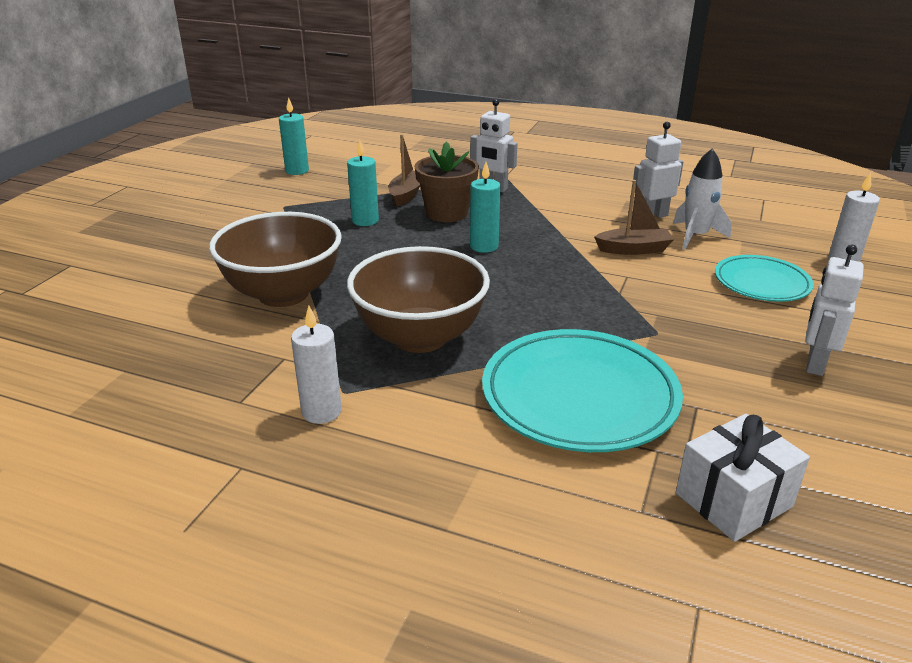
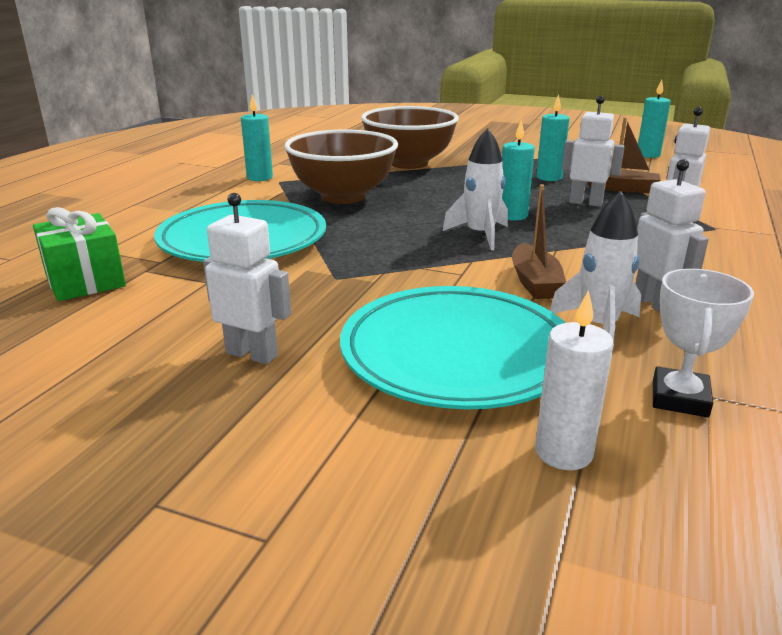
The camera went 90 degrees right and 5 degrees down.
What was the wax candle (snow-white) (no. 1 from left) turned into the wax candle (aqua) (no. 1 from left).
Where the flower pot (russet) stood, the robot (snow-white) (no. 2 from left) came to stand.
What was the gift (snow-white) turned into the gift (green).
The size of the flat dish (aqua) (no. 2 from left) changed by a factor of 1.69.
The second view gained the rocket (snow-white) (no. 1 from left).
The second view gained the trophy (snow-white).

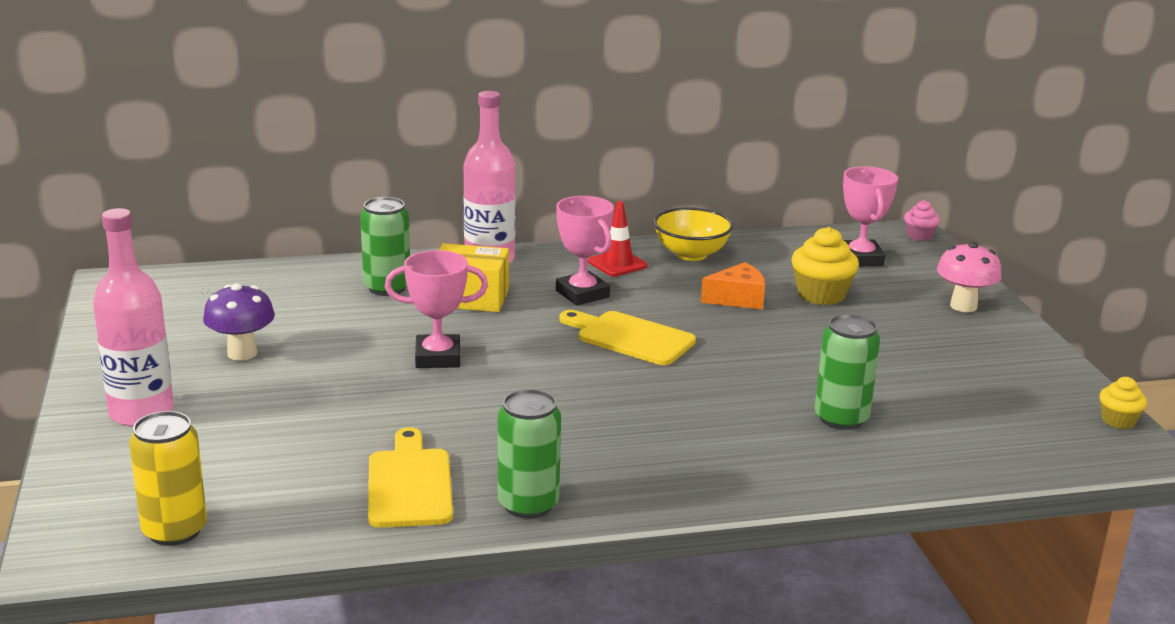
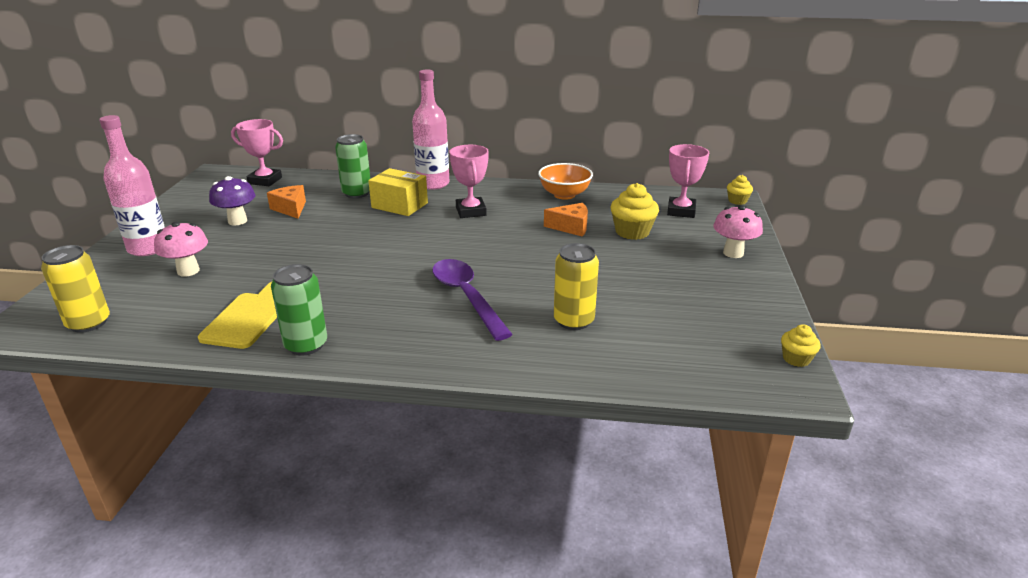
The camera went 20 degrees right and 5 degrees up.
The trophy (rosy) (no. 1 from left) ended up elsewhere.
The second view lost the chopping board (yellow) (no. 2 from left).
The second view lost the traffic cone (scarlet).
What was the bowl (yellow) turned into the bowl (bright orange).
What was the soda can (green) (no. 3 from left) turned into the soda can (yellow) (no. 2 from left).
What was the cupcake (rosy) turned into the cupcake (yellow) (no. 2 from left).
The second view gained the fungus (rosy) (no. 1 from left).
The second view gained the cheese wedge (bright orange) (no. 1 from left).
The second view gained the spoon (violet).

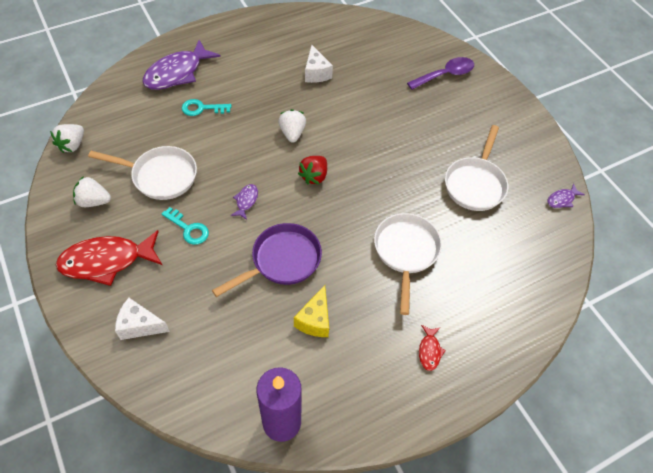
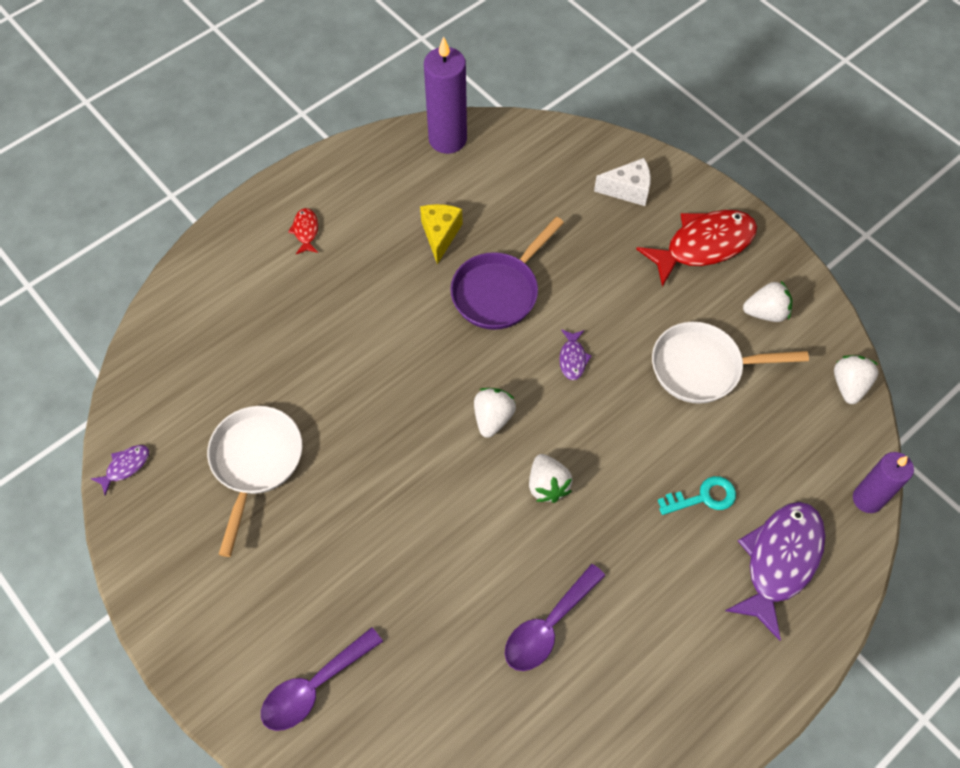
The camera went 170 degrees right and 5 degrees up.
The second view lost the latchkey (aqua) (no. 1 from left).
What was the toy strawberry (scarlet) turned into the toy strawberry (snow-white) (no. 1 from left).
Where the cheese wedge (snow-white) (no. 2 from left) stood, the spoon (violet) (no. 2 from left) came to stand.
The second view lost the pan (snow-white) (no. 2 from left).
The second view gained the wax candle (violet) (no. 2 from left).

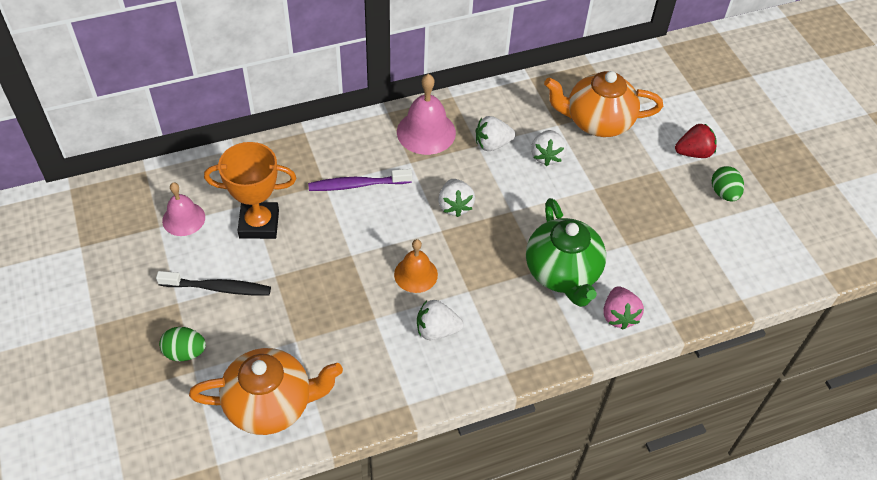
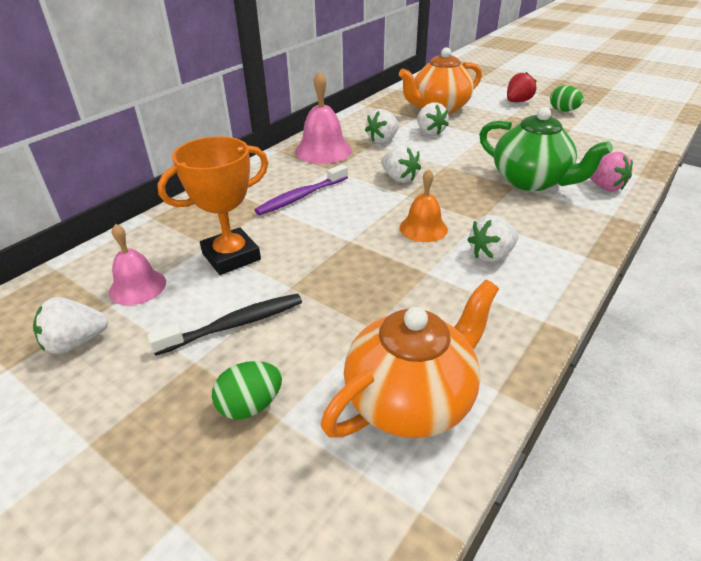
The camera went 30 degrees left and 15 degrees down.
The second view gained the toy strawberry (snow-white) (no. 1 from left).

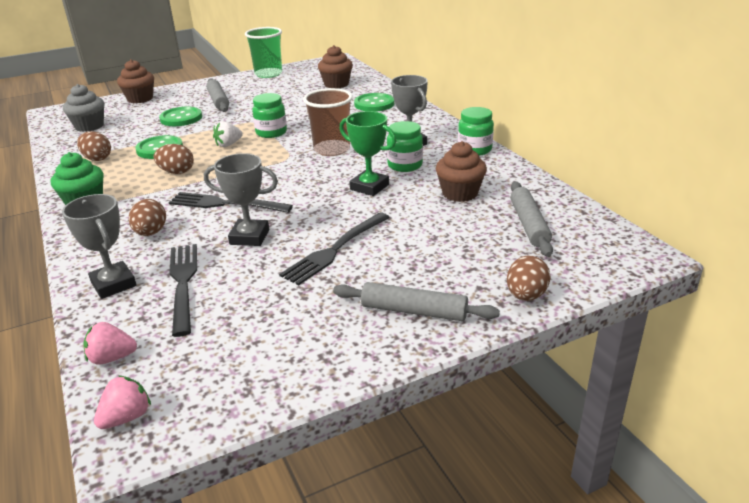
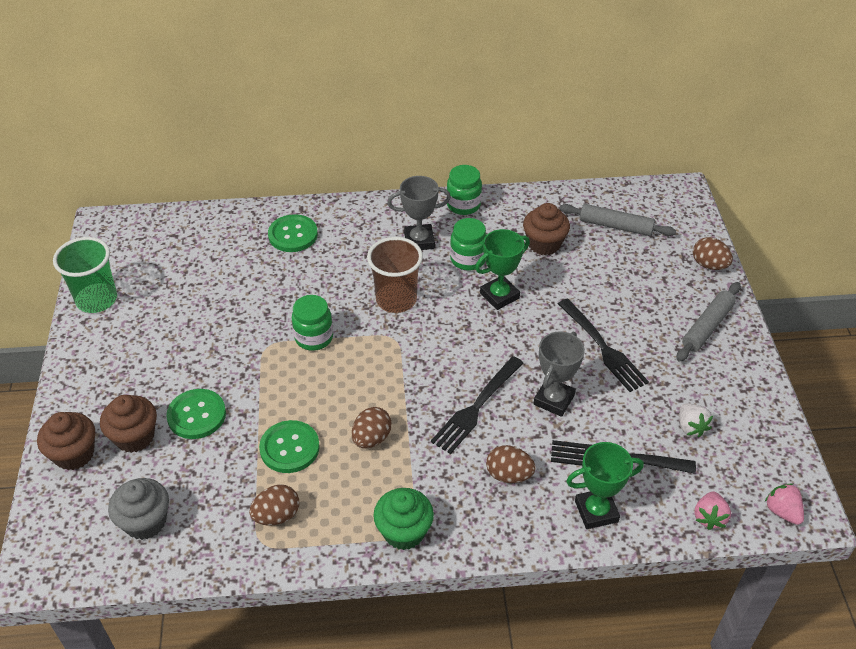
The camera went 70 degrees left and 15 degrees up.
What was the trophy (grey) (no. 1 from left) turned into the trophy (green) (no. 2 from left).
The second view lost the dough roller (grey) (no. 1 from left).
The toy strawberry (snow-white) ended up elsewhere.
The cupcake (russet) (no. 2 from left) ended up elsewhere.

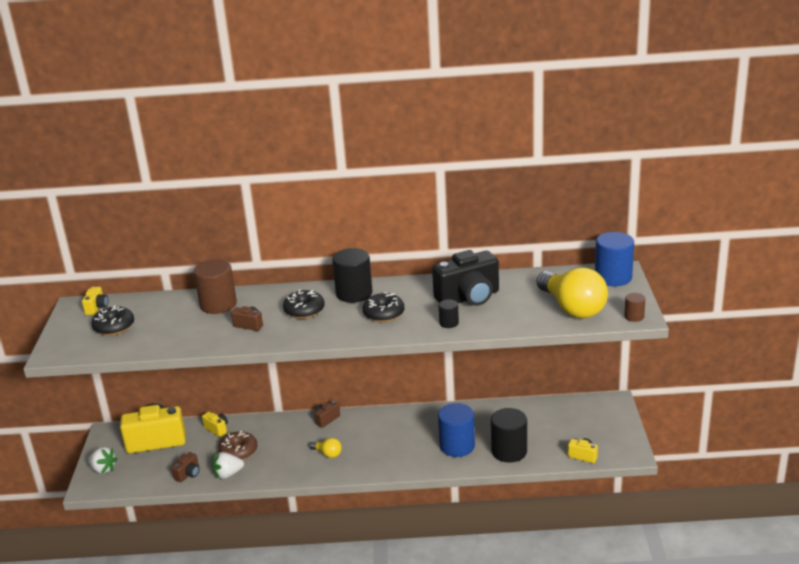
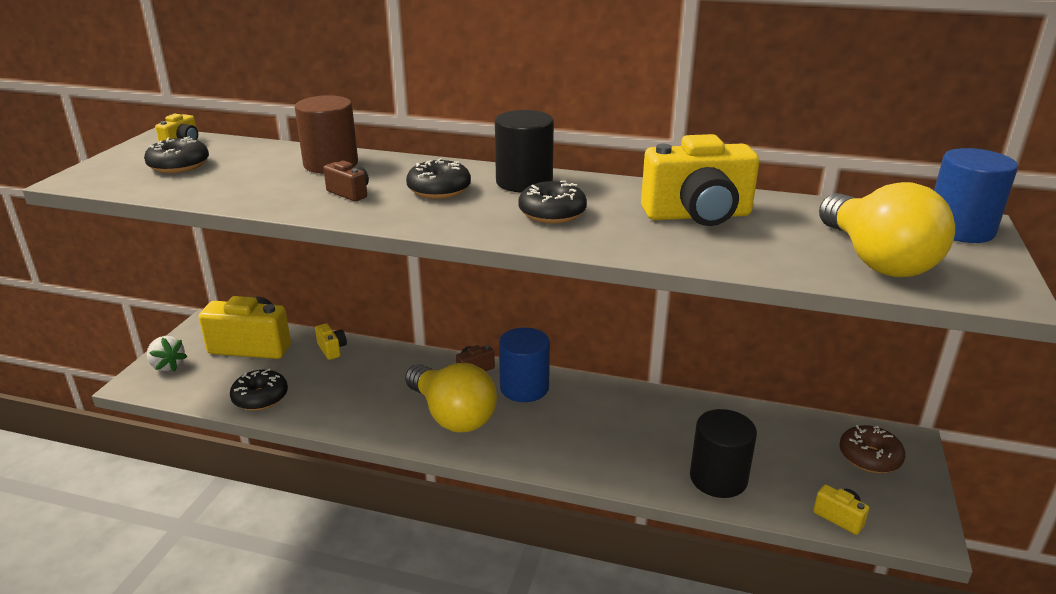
The camera went 15 degrees right and 0 degrees up.
Where the photo camera (russet) (no. 1 from left) stood, the glazed donut (ebony) (no. 2 from left) came to stand.
The second view lost the toy strawberry (snow-white) (no. 2 from left).
The glazed donut (russet) ended up elsewhere.
The size of the bulb (yellow) (no. 1 from left) changed by a factor of 2.29.
What was the photo camera (ebony) turned into the photo camera (yellow) (no. 4 from left).
The solid cylinder (blue) (no. 1 from left) ended up elsewhere.
The second view lost the solid cylinder (ebony) (no. 2 from left).
The second view lost the solid cylinder (russet) (no. 2 from left).

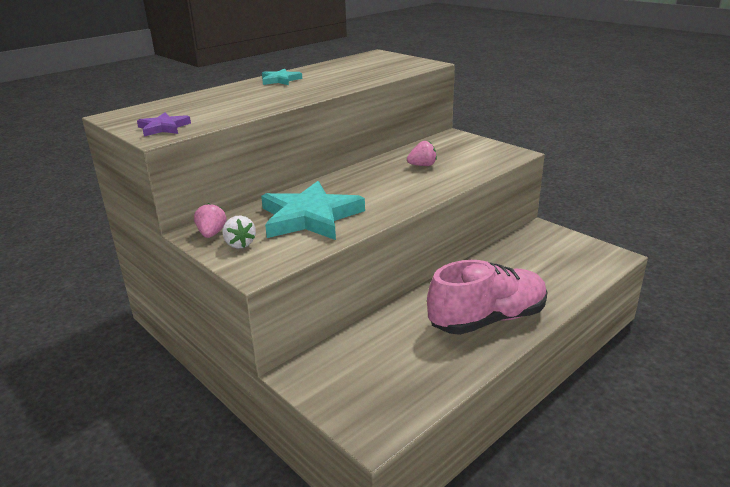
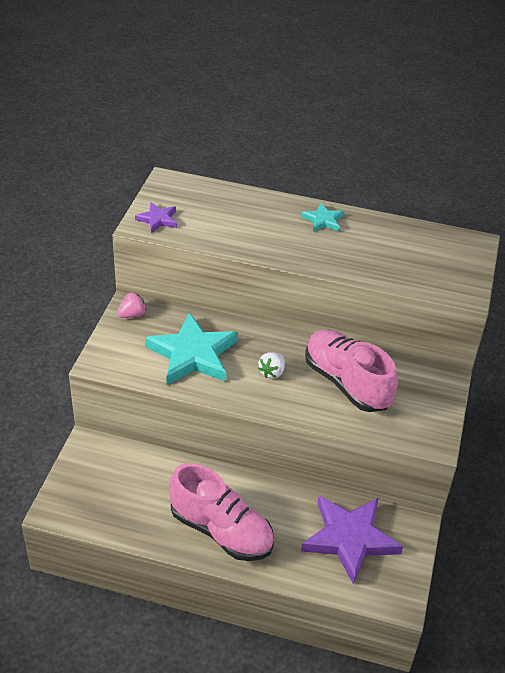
The camera went 55 degrees right and 15 degrees up.
The toy strawberry (snow-white) ended up elsewhere.
Where the toy strawberry (rosy) (no. 2 from left) stood, the shoe (rosy) (no. 2 from left) came to stand.
The second view gained the star shape (violet) (no. 2 from left).

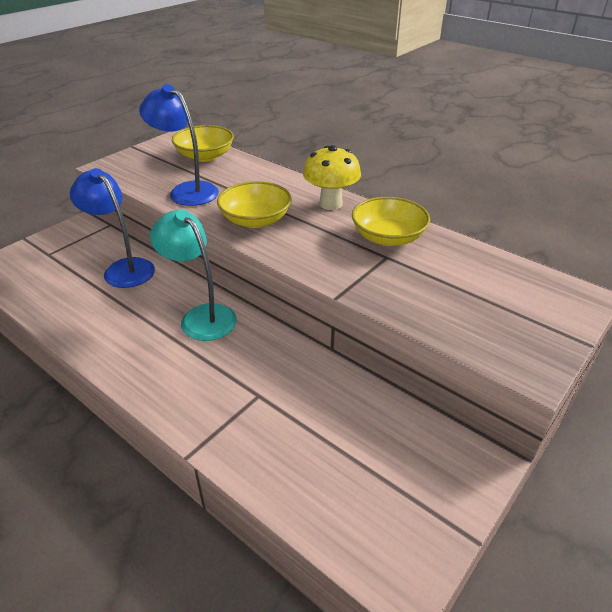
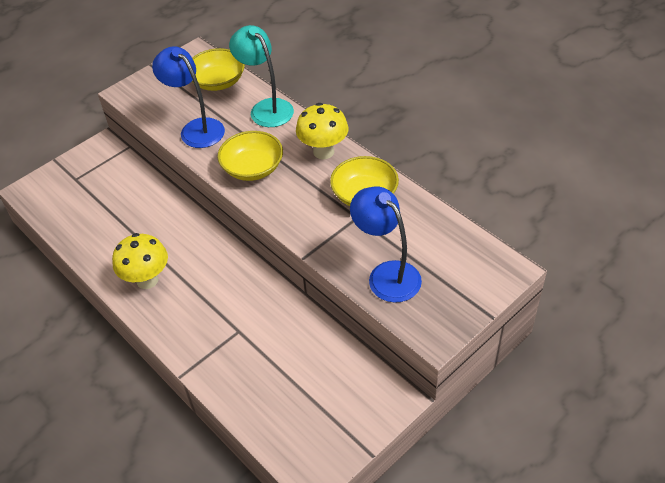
The camera went 10 degrees right and 10 degrees up.
The desk lamp (blue) (no. 1 from left in the first image) ended up elsewhere.
The desk lamp (aqua) ended up elsewhere.
The second view gained the fungus (yellow) (no. 1 from left).

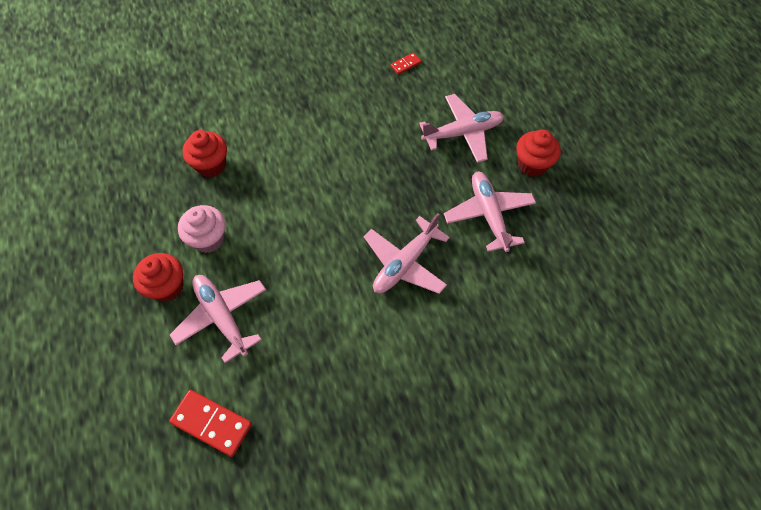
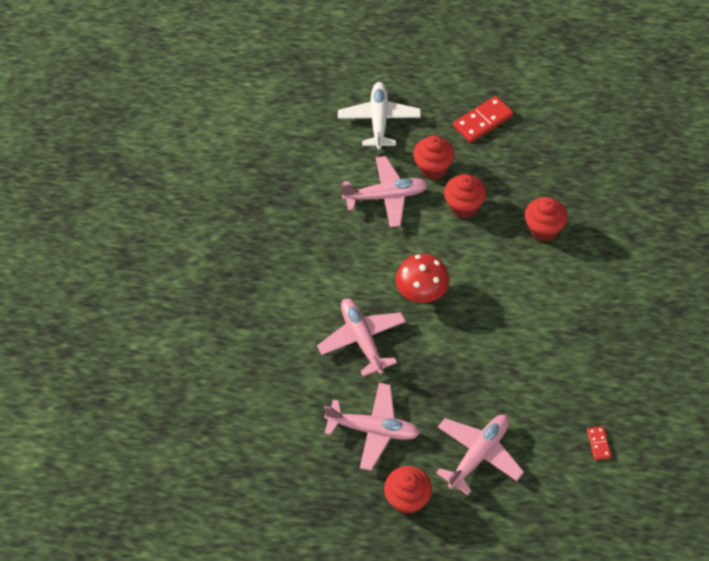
The camera went 120 degrees right and 5 degrees down.
The domino (scarlet) (no. 1 from left) ended up elsewhere.
What was the cupcake (rosy) turned into the cupcake (scarlet) (no. 3 from left).
The plane (rosy) (no. 3 from left in the first image) ended up facing another way, 150 degrees counterclockwise from before.
The second view gained the plane (snow-white).
The second view gained the fungus (scarlet).

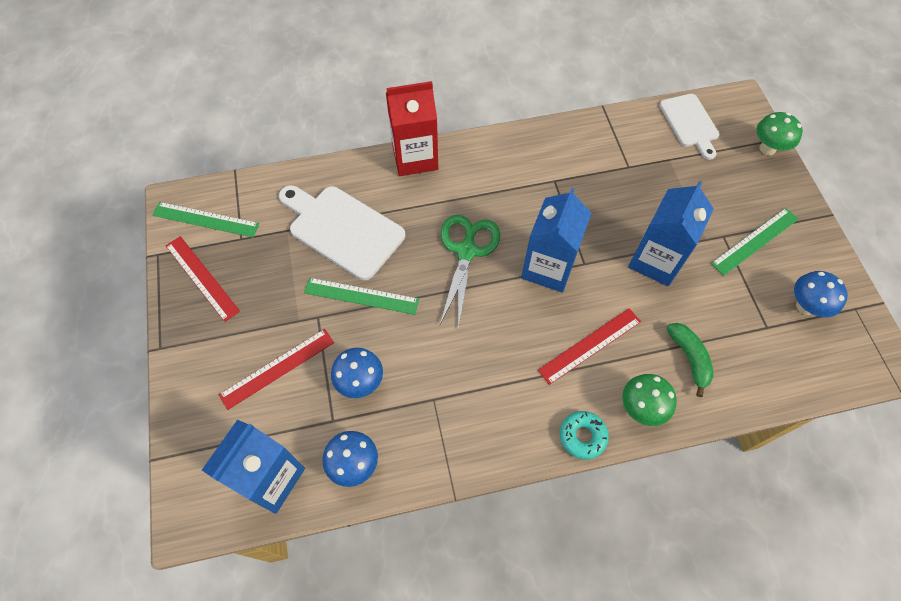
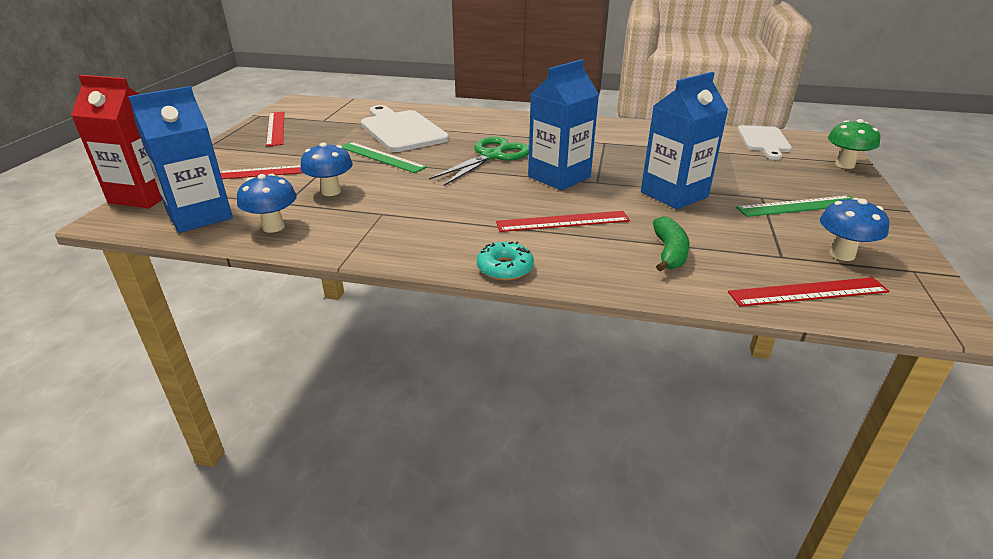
The camera went 25 degrees right and 30 degrees down.
The second view lost the straightedge (green) (no. 1 from left).
The milk carton (scarlet) ended up elsewhere.
The second view lost the fungus (green) (no. 1 from left).
The second view gained the straightedge (scarlet) (no. 4 from left).

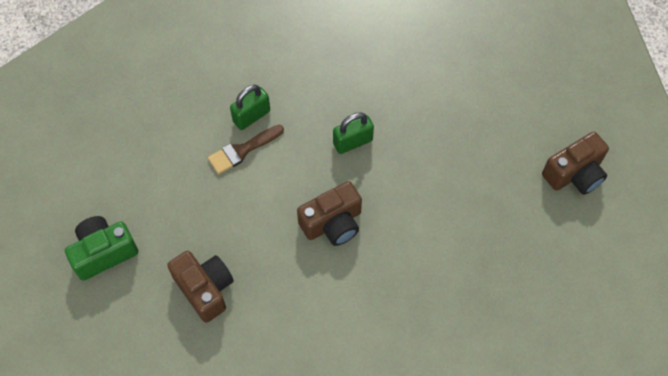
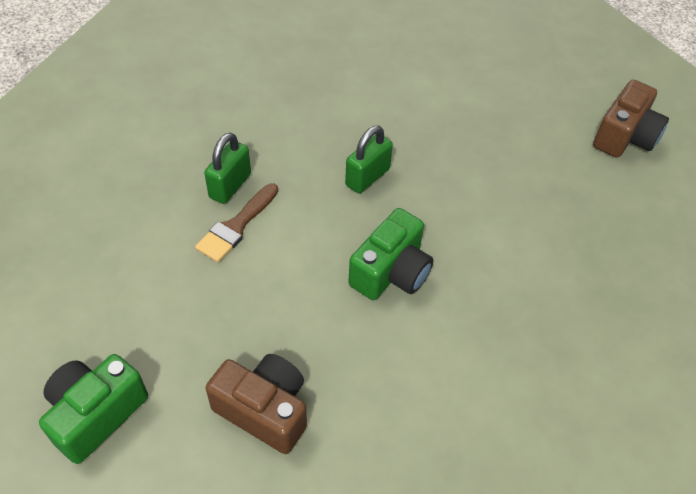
The camera went 25 degrees left and 10 degrees down.
What was the photo camera (russet) (no. 2 from left) turned into the photo camera (green) (no. 2 from left).

